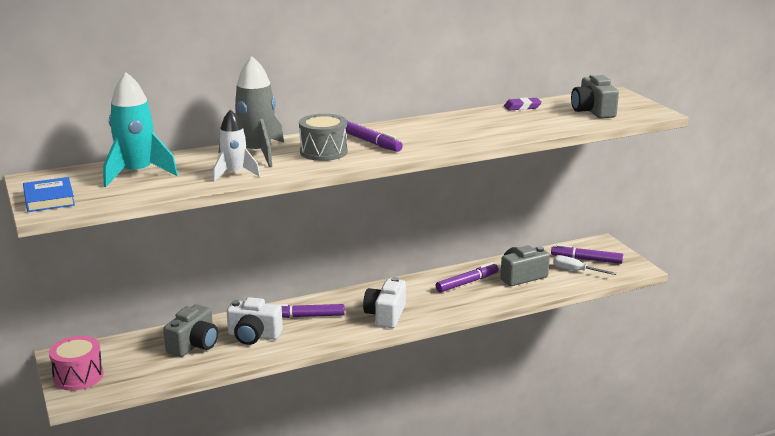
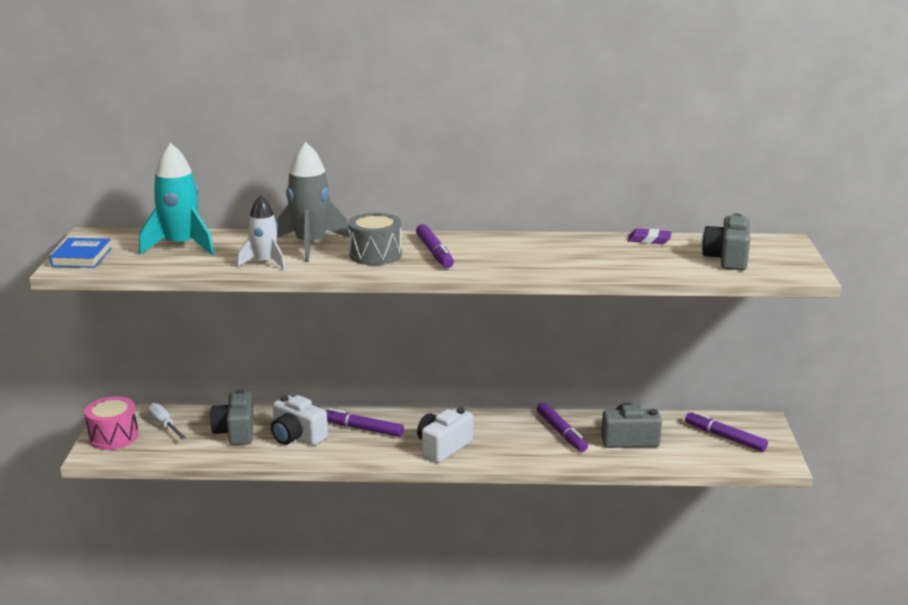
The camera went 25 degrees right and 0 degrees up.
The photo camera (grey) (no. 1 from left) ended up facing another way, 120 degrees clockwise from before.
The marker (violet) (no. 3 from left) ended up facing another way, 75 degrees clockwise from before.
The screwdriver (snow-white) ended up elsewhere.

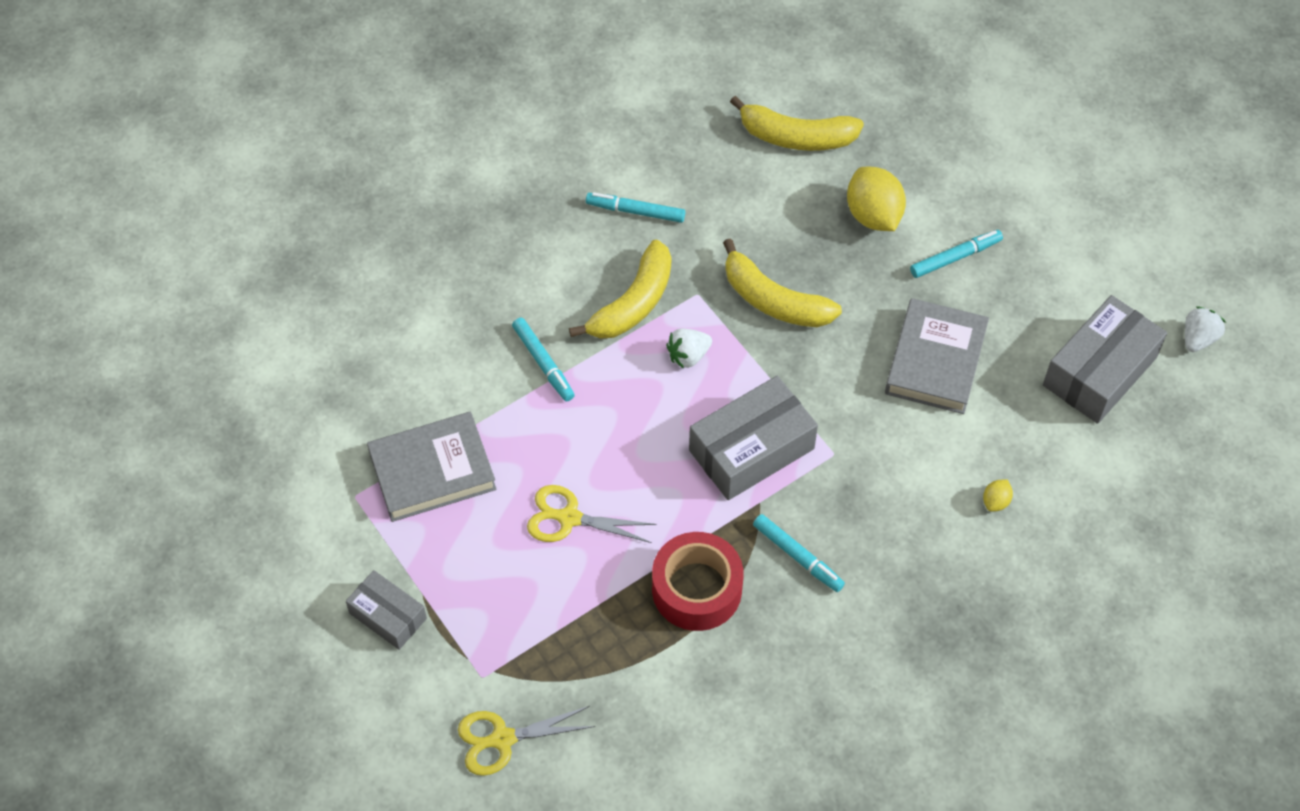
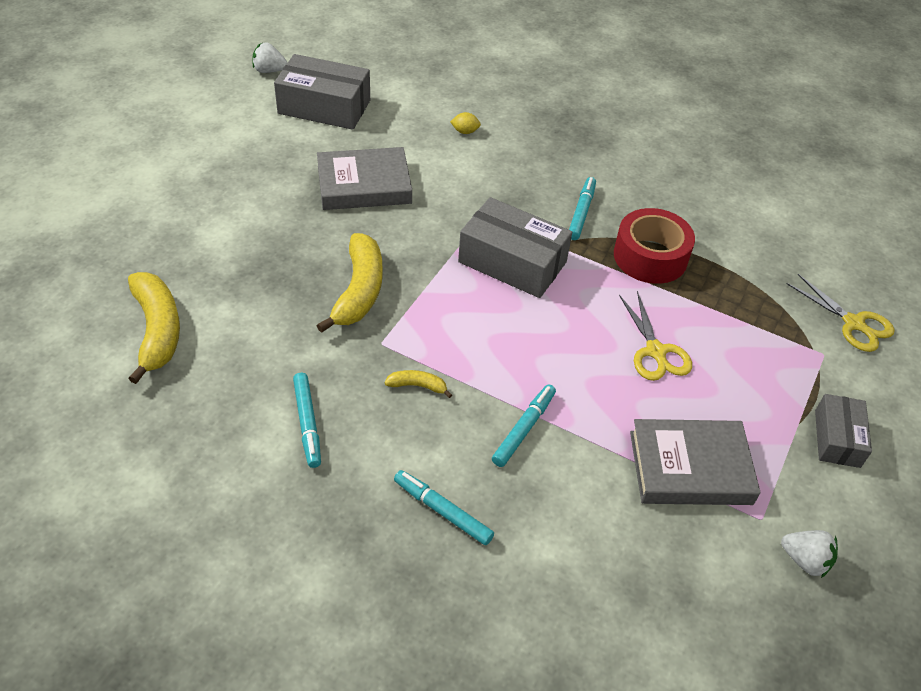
The camera went 120 degrees left and 10 degrees down.
The hardcover (grey) (no. 1 from left in the first image) ended up facing another way, 45 degrees counterclockwise from before.
The size of the banana fruit (yellow) (no. 1 from left in the first image) changed by a factor of 0.47.
The toy strawberry (snow-white) (no. 1 from left in the first image) ended up elsewhere.
The second view lost the lemon (yellow) (no. 1 from left).
The marker (aqua) (no. 4 from left in the first image) ended up elsewhere.

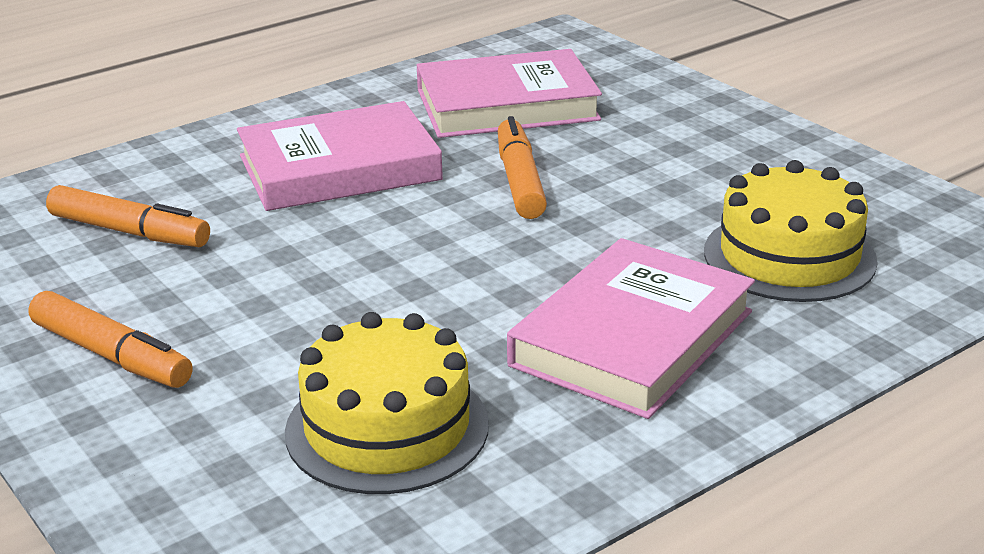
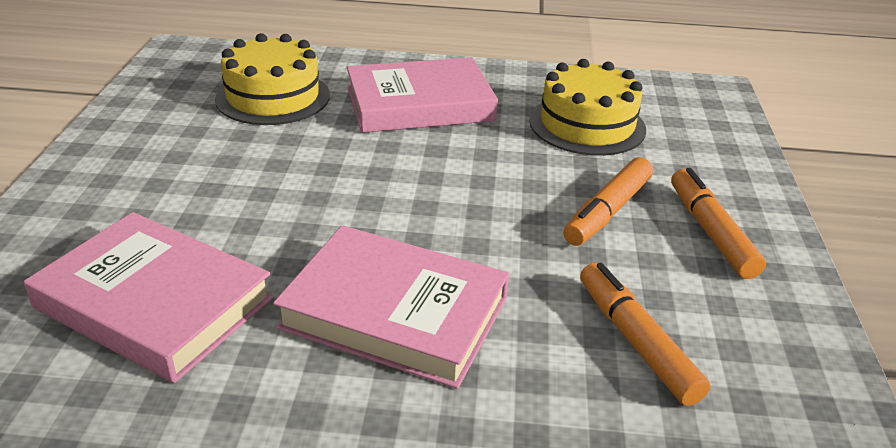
The camera went 140 degrees left and 5 degrees up.
The marker (bright orange) (no. 3 from left in the first image) ended up elsewhere.

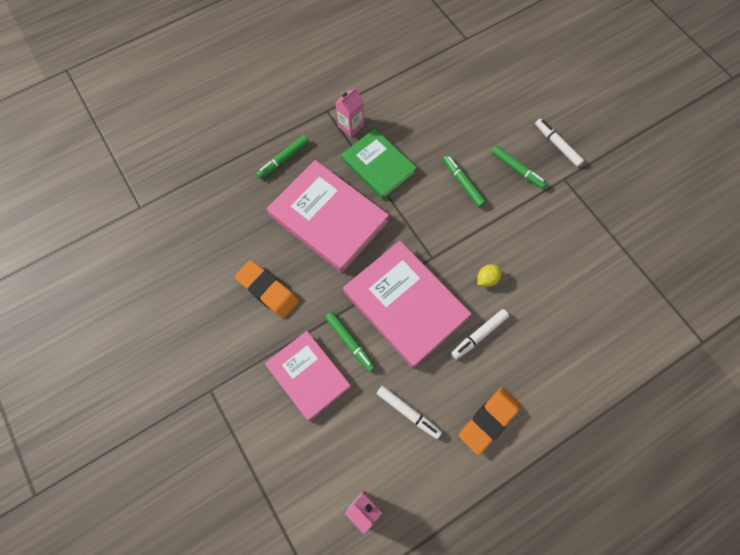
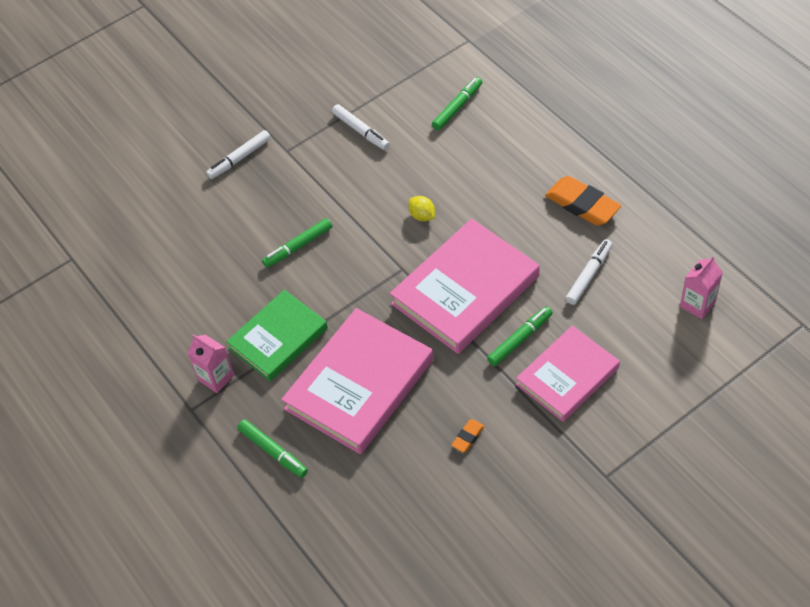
The camera went 90 degrees left and 15 degrees down.
The size of the eraser (bright orange) (no. 1 from left) changed by a factor of 0.48.
The marker (snow-white) (no. 2 from left) ended up elsewhere.
The marker (green) (no. 4 from left in the first image) ended up elsewhere.

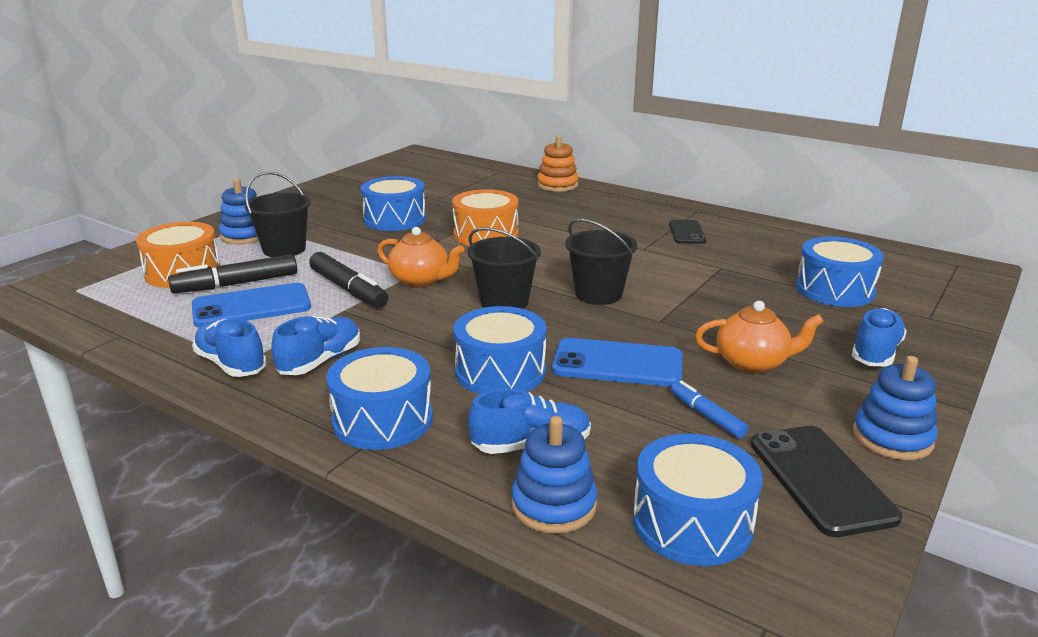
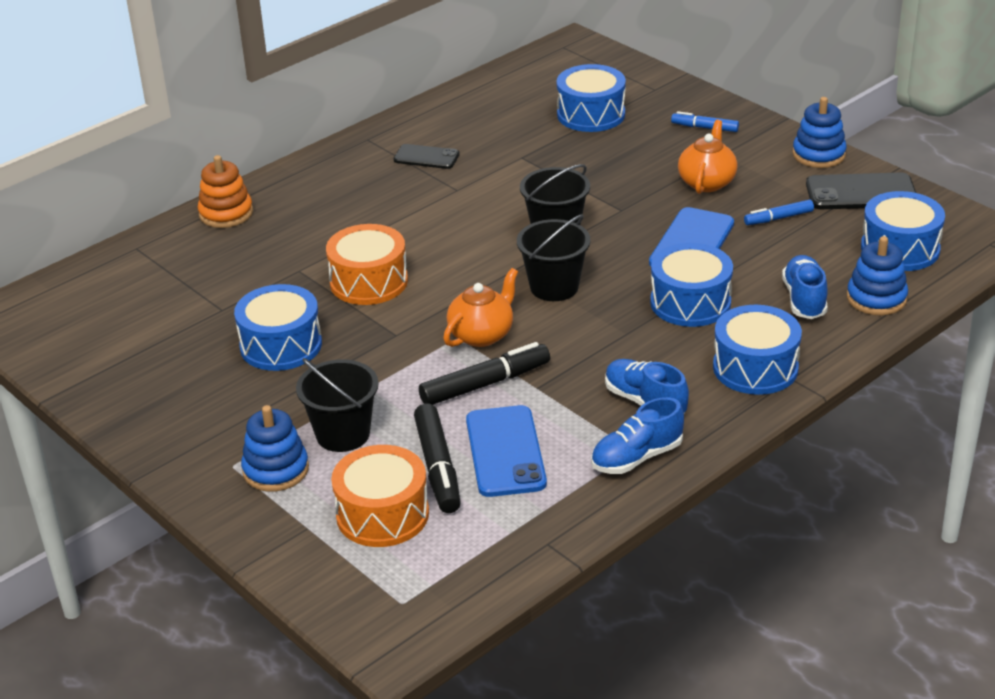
The camera went 75 degrees left and 10 degrees up.
Where the shoe (blue) (no. 4 from left) stood, the marker (blue) (no. 1 from left) came to stand.

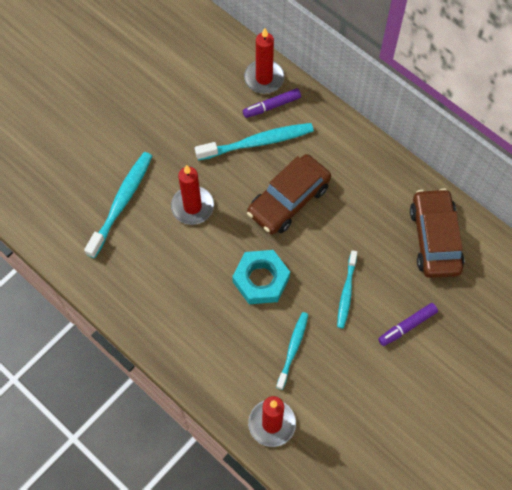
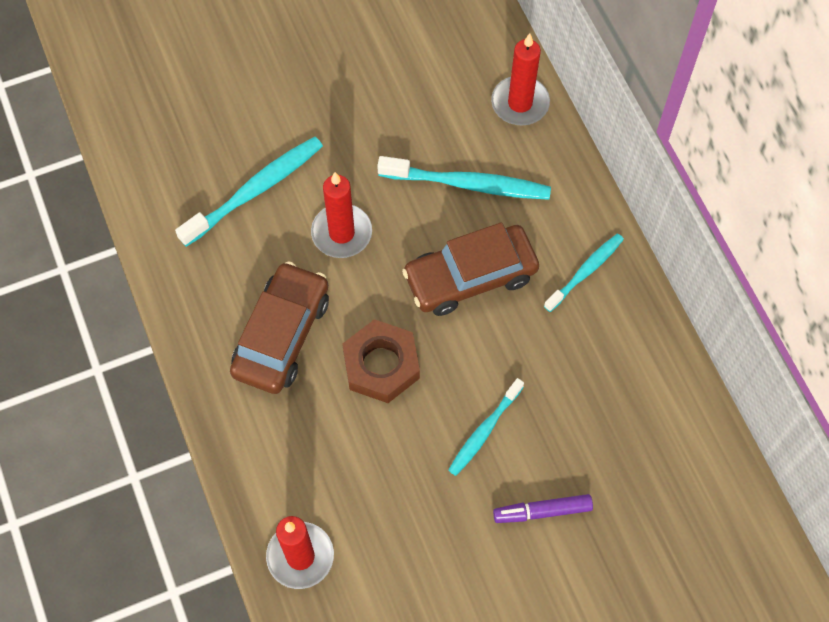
The camera went 25 degrees right and 0 degrees up.
What was the nut (aqua) turned into the nut (russet).
The second view lost the marker (violet) (no. 1 from left).
The dental brush (aqua) (no. 3 from left in the first image) ended up elsewhere.
The automobile (russet) (no. 2 from left in the first image) ended up elsewhere.

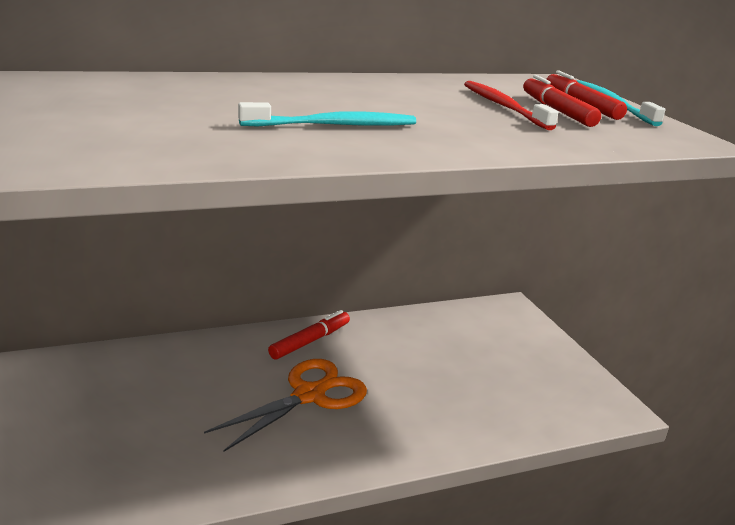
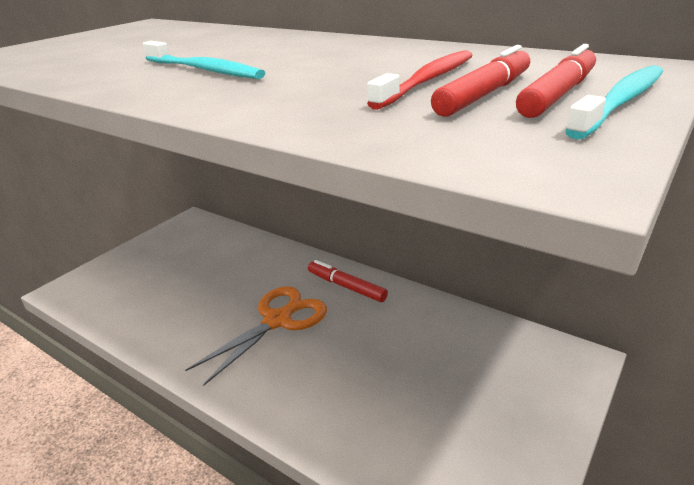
The camera went 60 degrees right and 5 degrees up.
The shears (bright orange) ended up facing another way, 60 degrees counterclockwise from before.
The marker (scarlet) (no. 1 from left) ended up facing another way, 150 degrees counterclockwise from before.

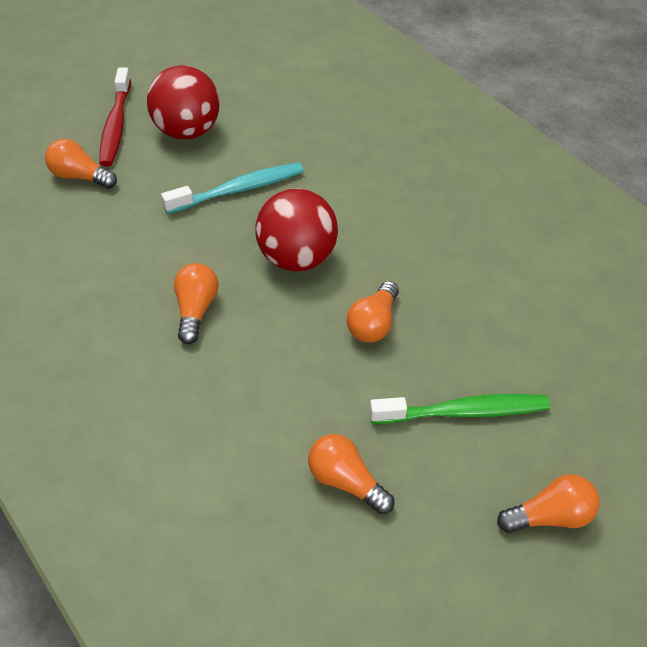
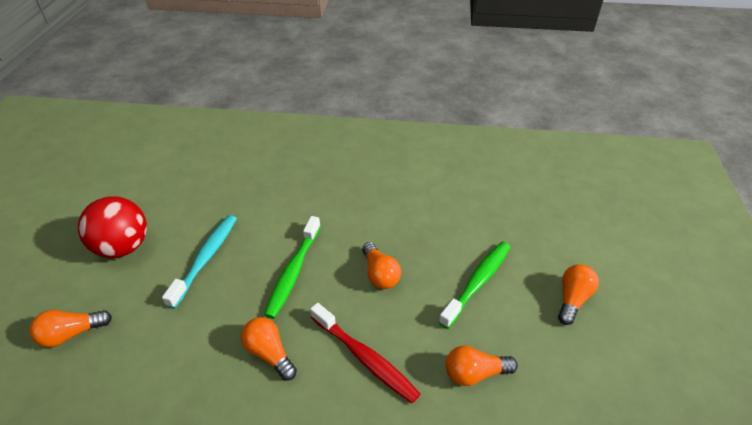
The camera went 45 degrees left and 5 degrees down.
The dental brush (scarlet) ended up elsewhere.
Where the ball (scarlet) (no. 2 from left) stood, the dental brush (green) (no. 1 from left) came to stand.

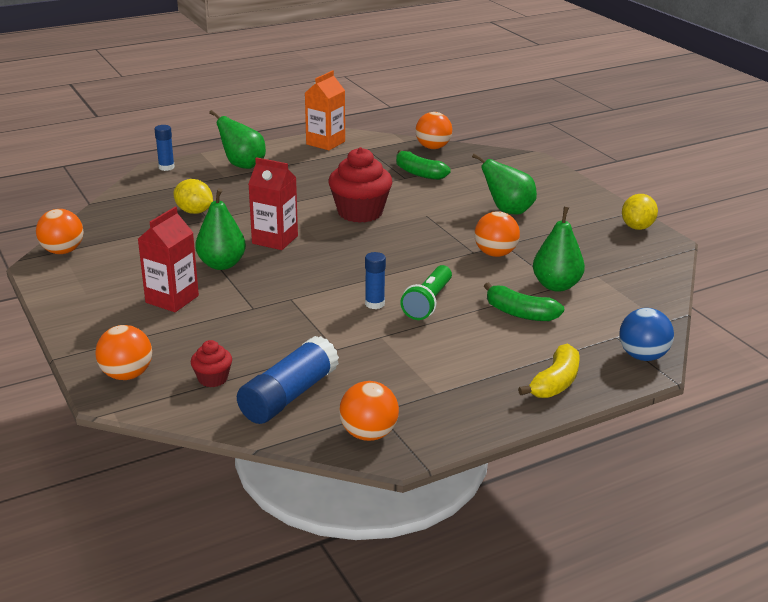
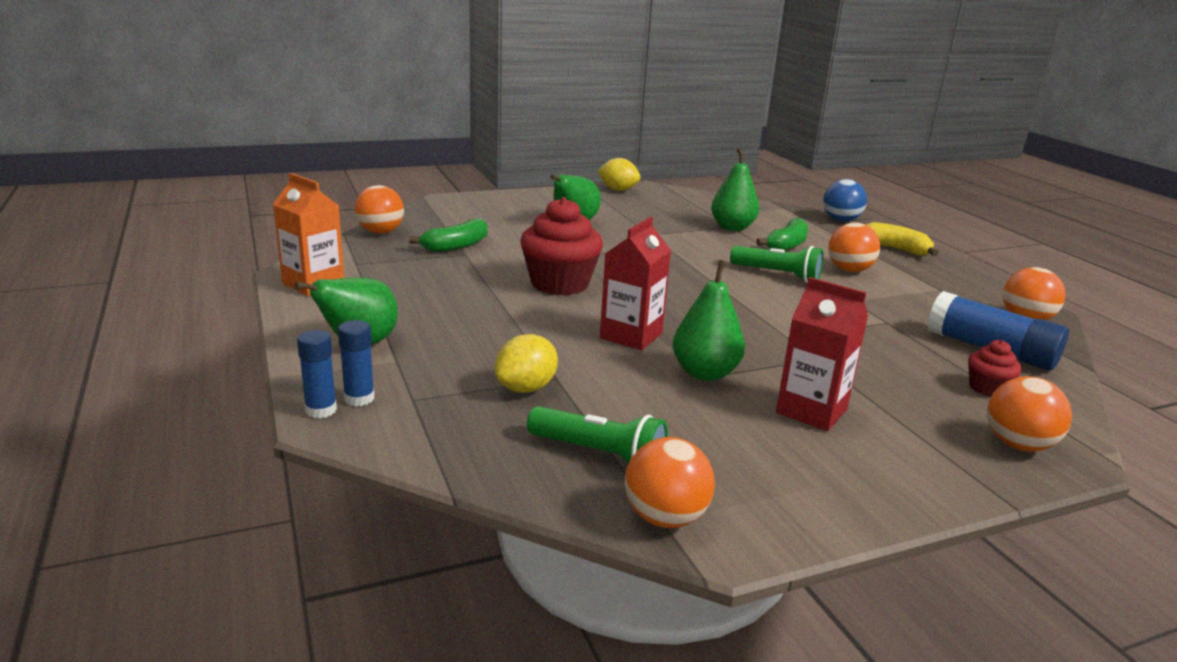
The camera went 85 degrees left and 5 degrees down.
The stick of glue (blue) (no. 3 from left in the first image) ended up elsewhere.
The ball (bright orange) (no. 5 from left in the first image) ended up elsewhere.
The second view gained the flashlight (green) (no. 1 from left).

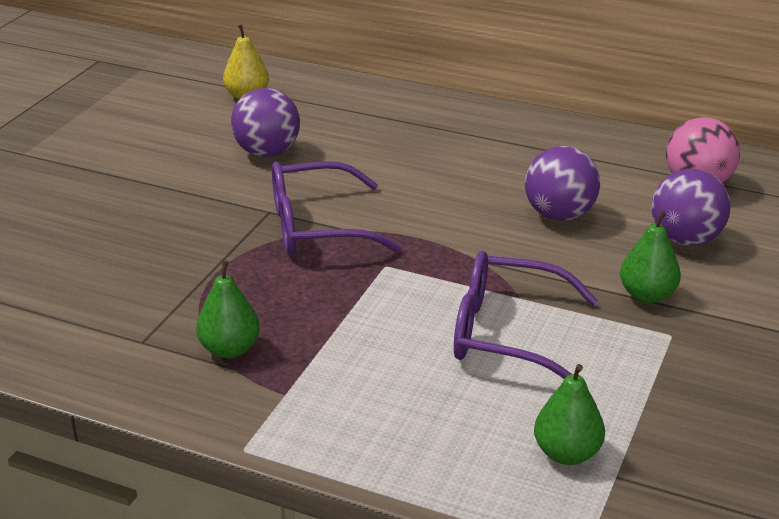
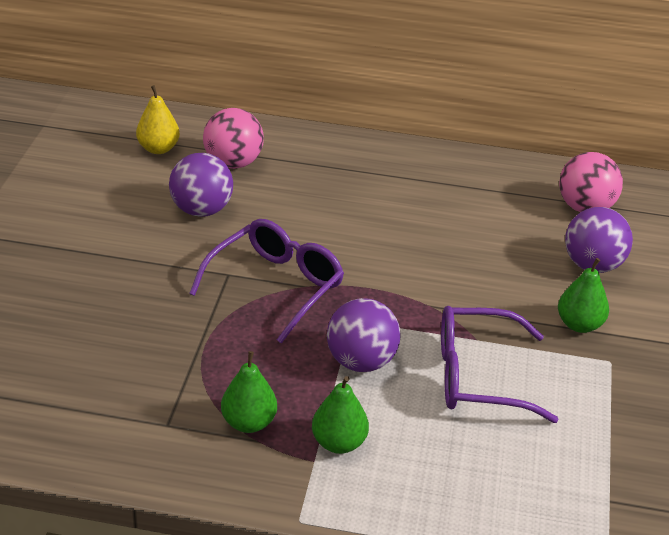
The camera went 15 degrees left and 5 degrees up.
The glasses (violet) (no. 1 from left) ended up facing another way, 150 degrees clockwise from before.
The ball (violet) (no. 2 from left) ended up elsewhere.
The toy pear (green) (no. 2 from left) ended up elsewhere.
The second view gained the ball (rosy) (no. 1 from left).

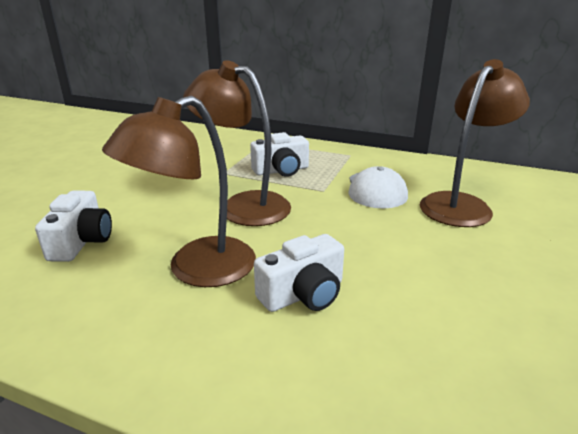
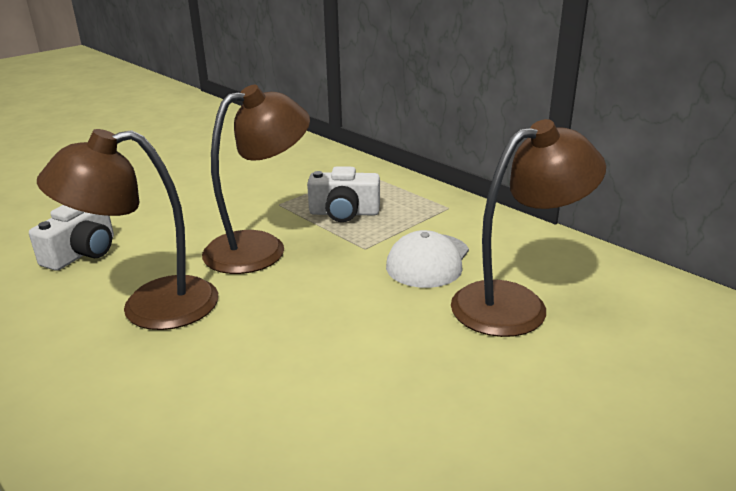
The camera went 25 degrees right and 0 degrees up.
The desk lamp (russet) (no. 2 from left) ended up facing another way, 90 degrees clockwise from before.
The second view lost the photo camera (snow-white) (no. 3 from left).

